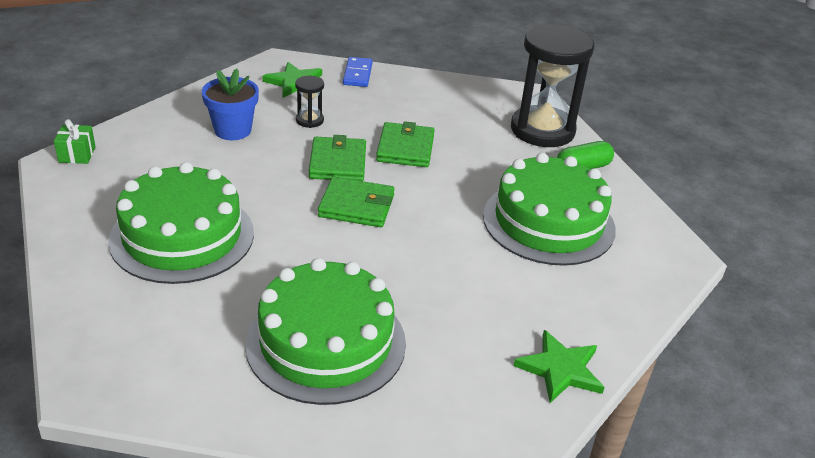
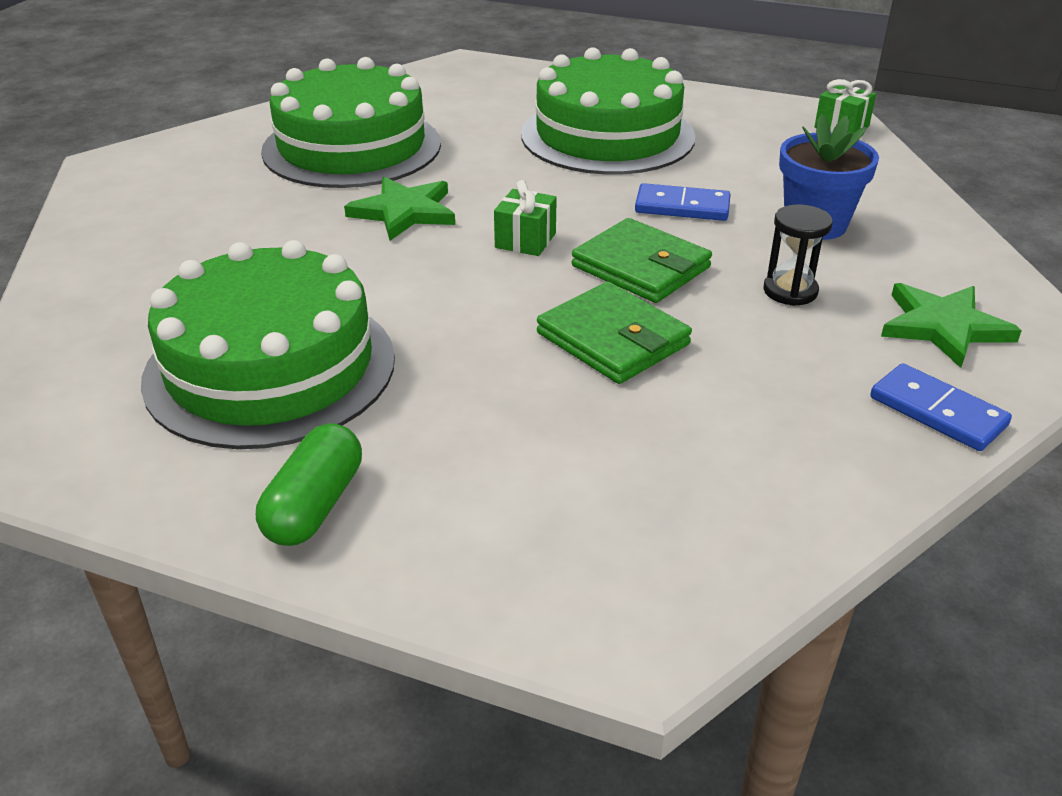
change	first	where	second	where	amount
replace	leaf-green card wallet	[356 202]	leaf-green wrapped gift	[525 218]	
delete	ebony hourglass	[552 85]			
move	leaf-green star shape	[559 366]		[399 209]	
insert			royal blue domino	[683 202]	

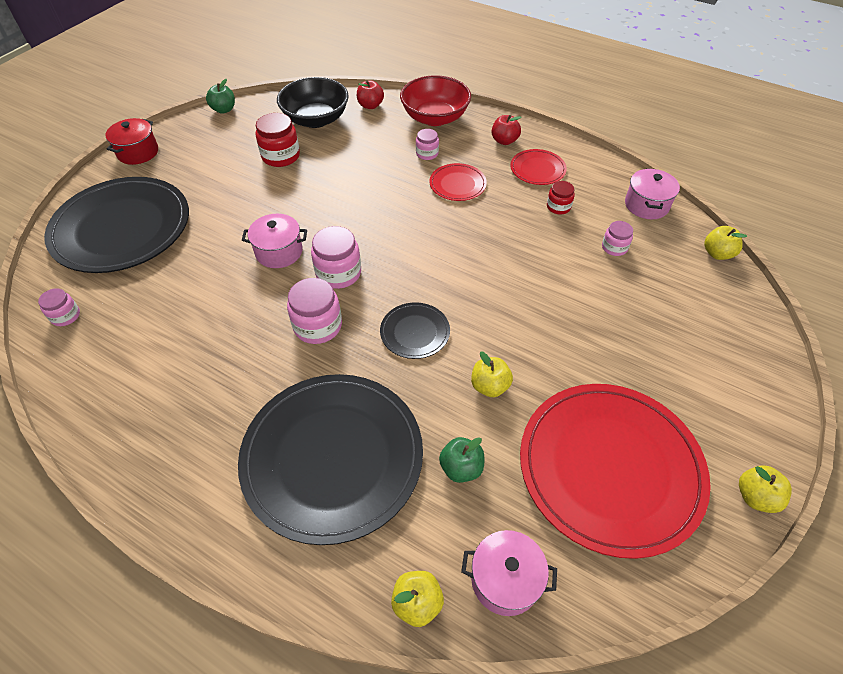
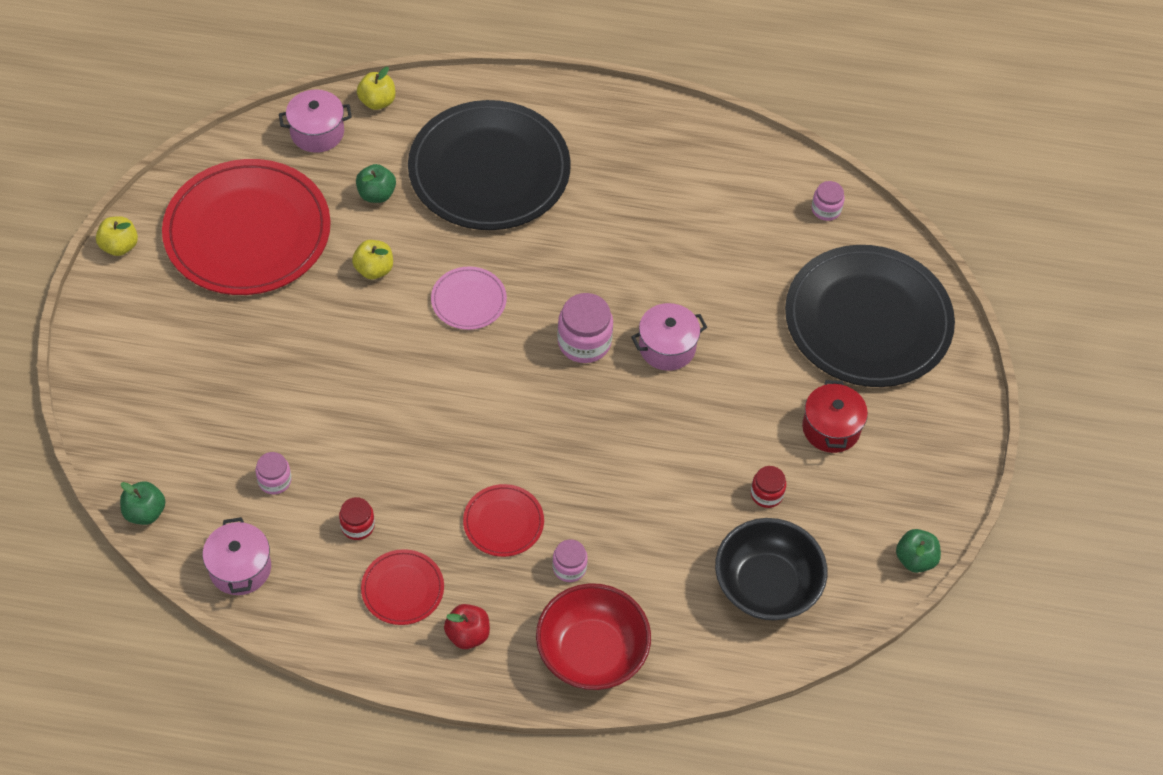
change	first	where	second	where	amount
move	red pot	[131 141]		[835 416]	
resize	red jam jar	[277 140]		[768 487]	x0.59
delete	pink jam jar	[314 311]			
delete	red apple fruit	[370 94]			
recolor	ebony flat dish	[415 330]	pink flat dish	[469 298]	
recolor	golden apple fruit	[725 243]	leaf-green apple fruit	[142 503]	

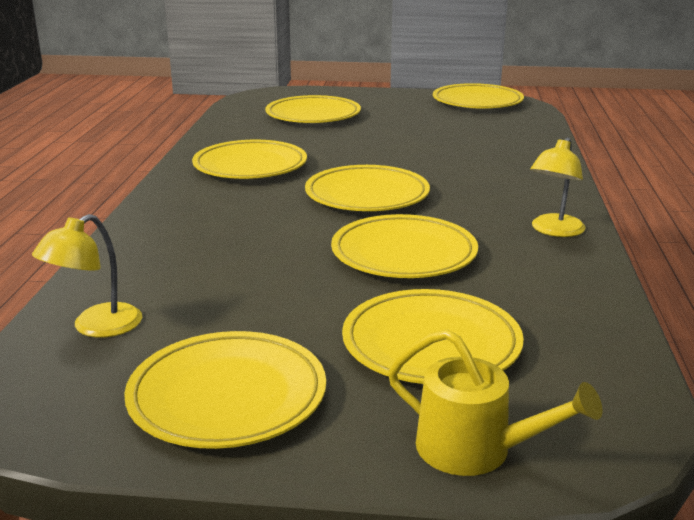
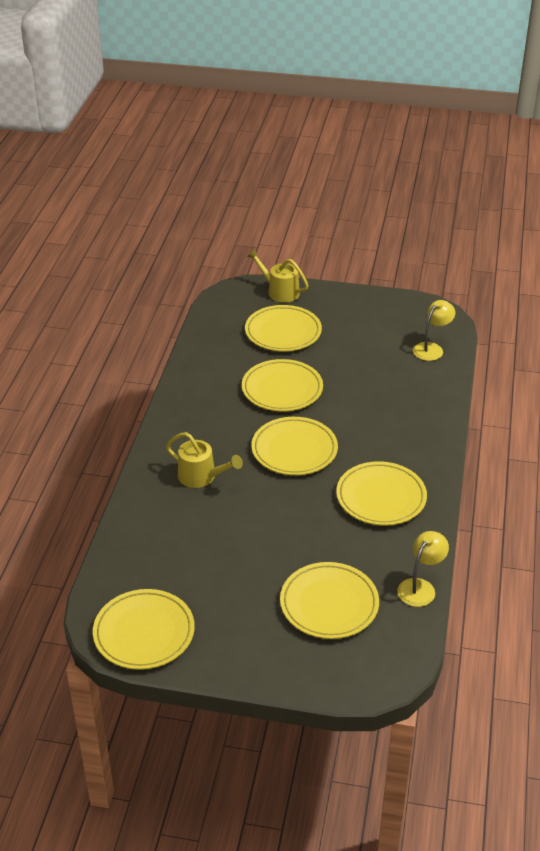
change	first	where	second	where	amount
delete	golden flat dish	[225 390]			
move	golden lamp	[558 187]		[423 569]	
insert			golden sprinkling can	[204 460]	

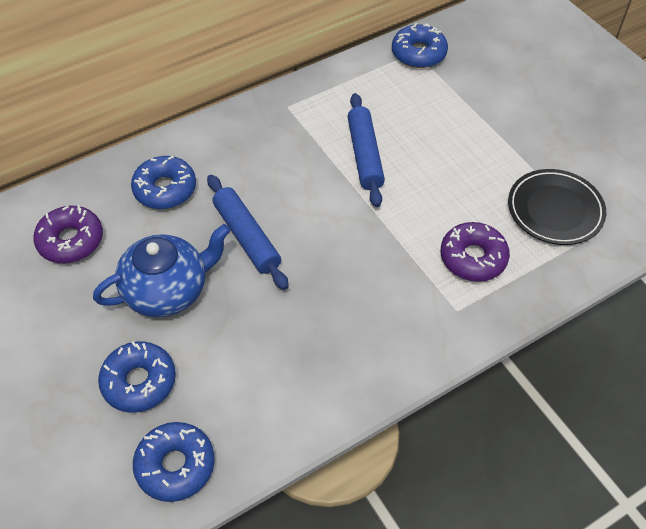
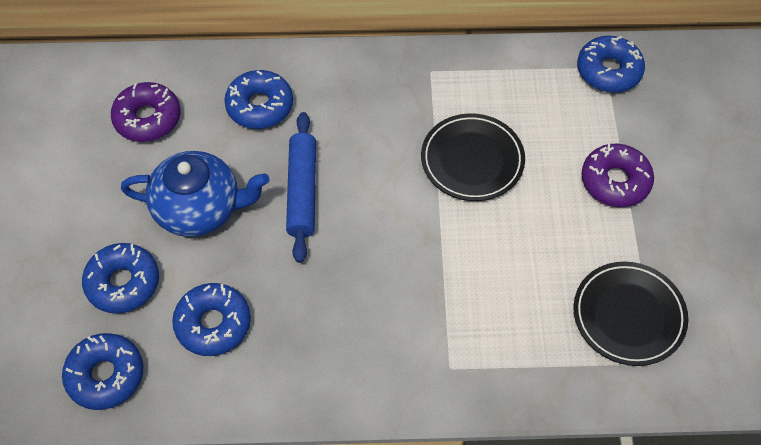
change	first	where	second	where	amount
replace	royal blue pastry roller	[366 150]	ebony flat dish	[473 157]	
move	purple donut	[475 252]		[617 175]	
insert			royal blue donut	[211 319]	

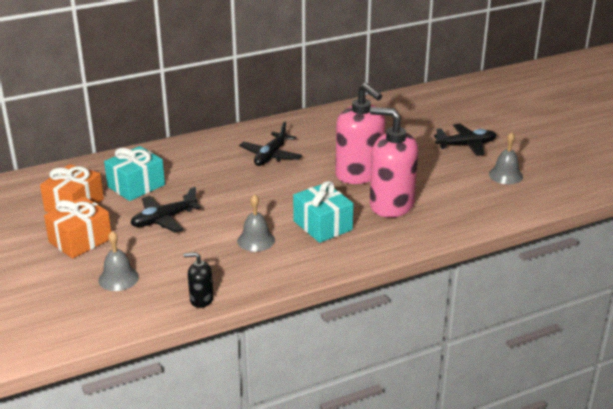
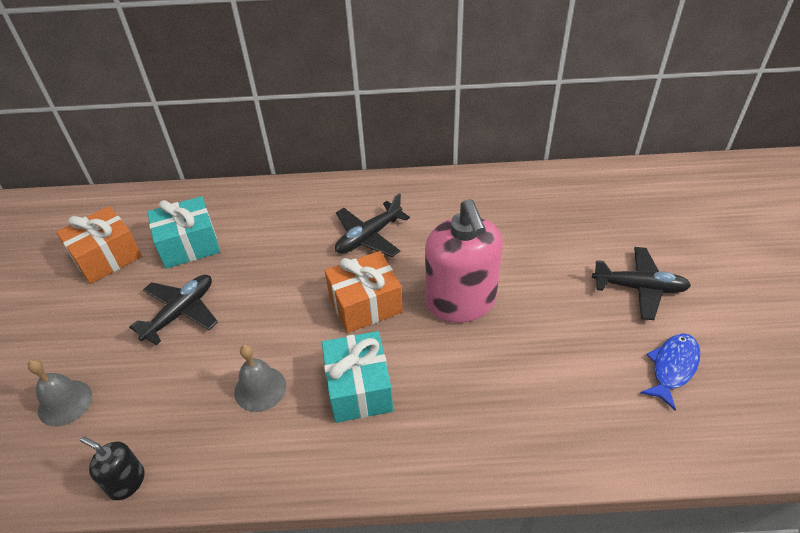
change	first	where	second	where	amount
move	orange-coloured wrapped gift	[77 227]		[364 292]	
rotate	ebony plane	[165 210]		[173 310]	135 degrees clockwise
delete	pink soap dispenser	[394 162]			
replace	gray hand bell	[506 158]	royal blue fish figure	[670 371]	

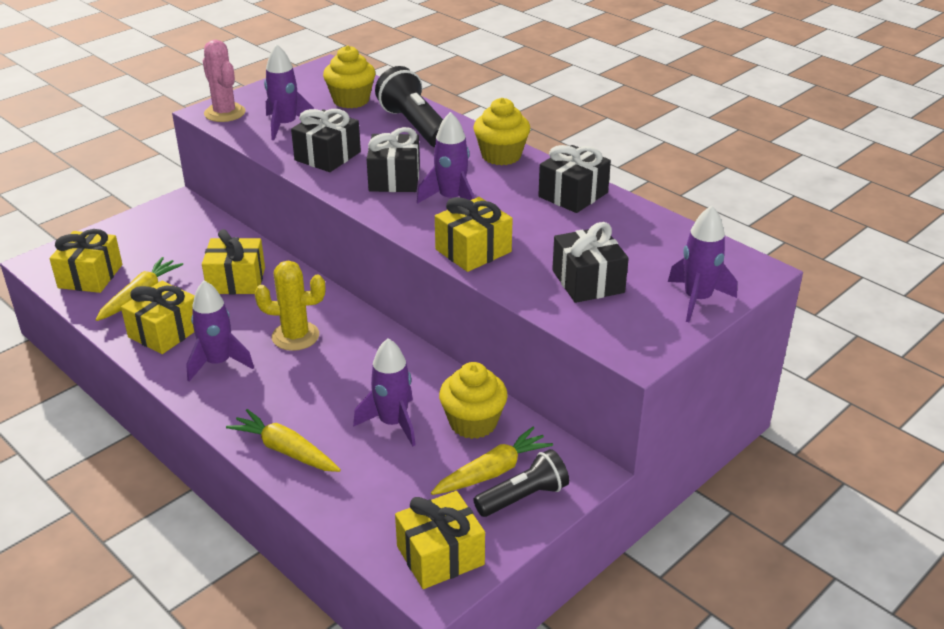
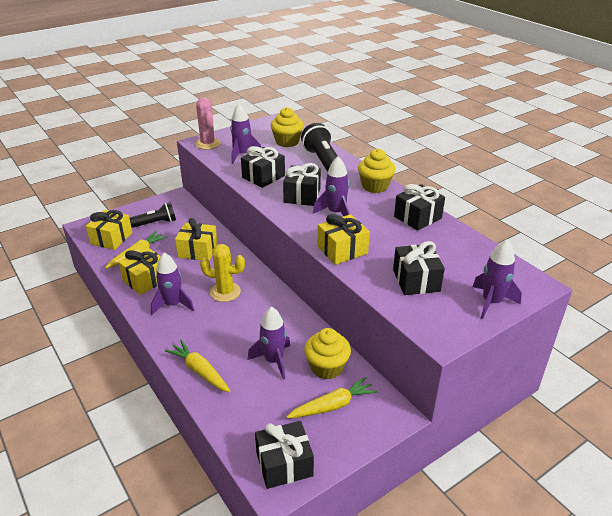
change	first	where	second	where	amount
recolor	golden wrapped gift	[440 540]	ebony wrapped gift	[284 455]	
move	ebony pocket torch	[521 483]		[153 215]	

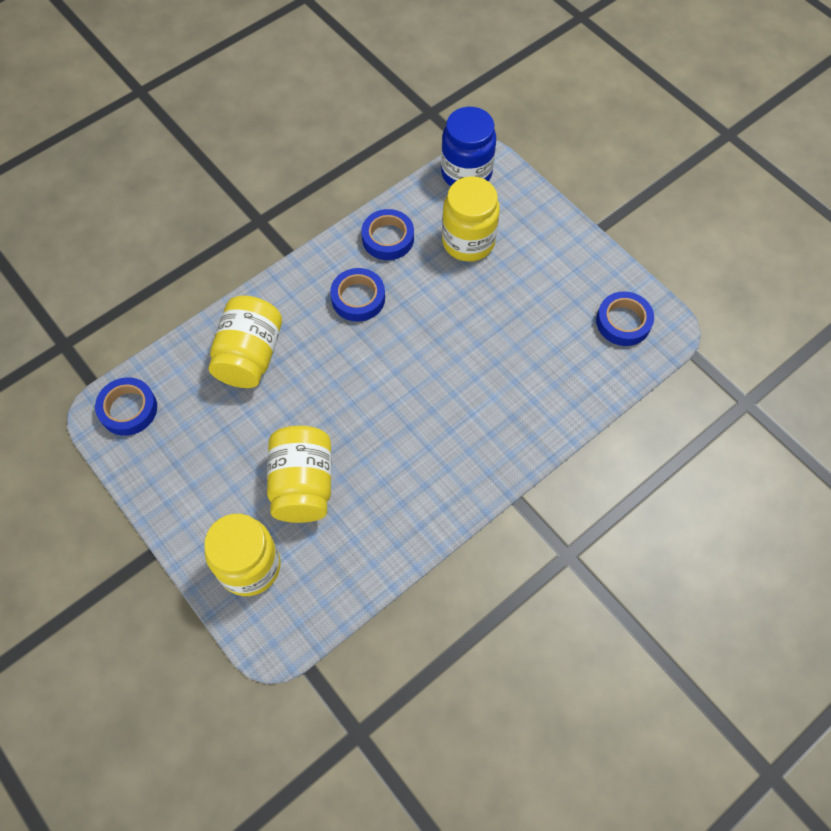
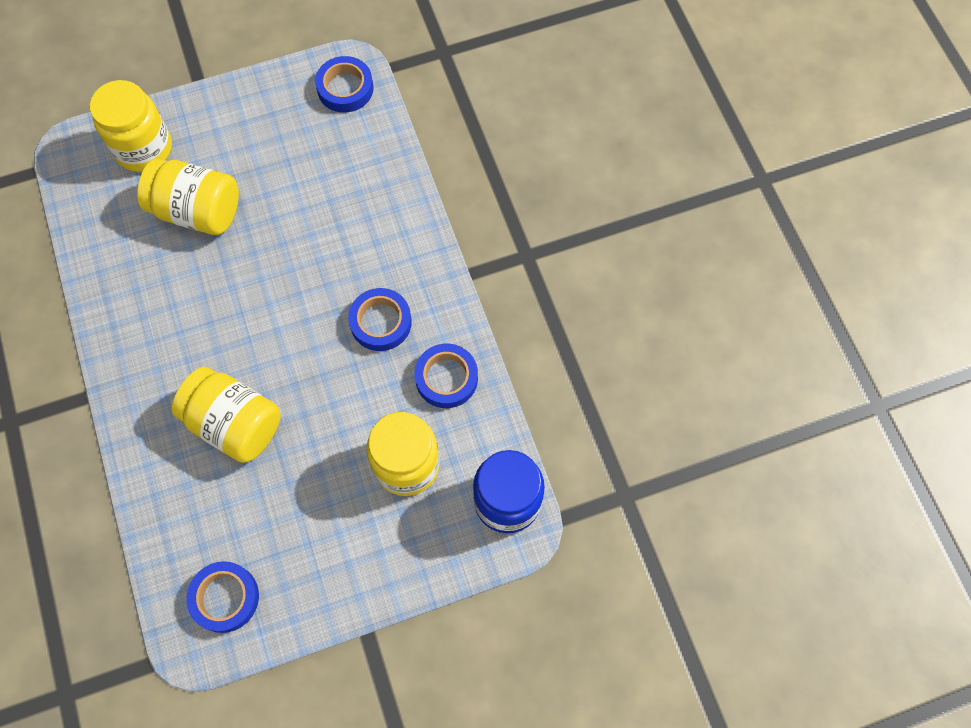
change	first	where	second	where	amount
move	golden jam jar	[245 341]		[226 415]	

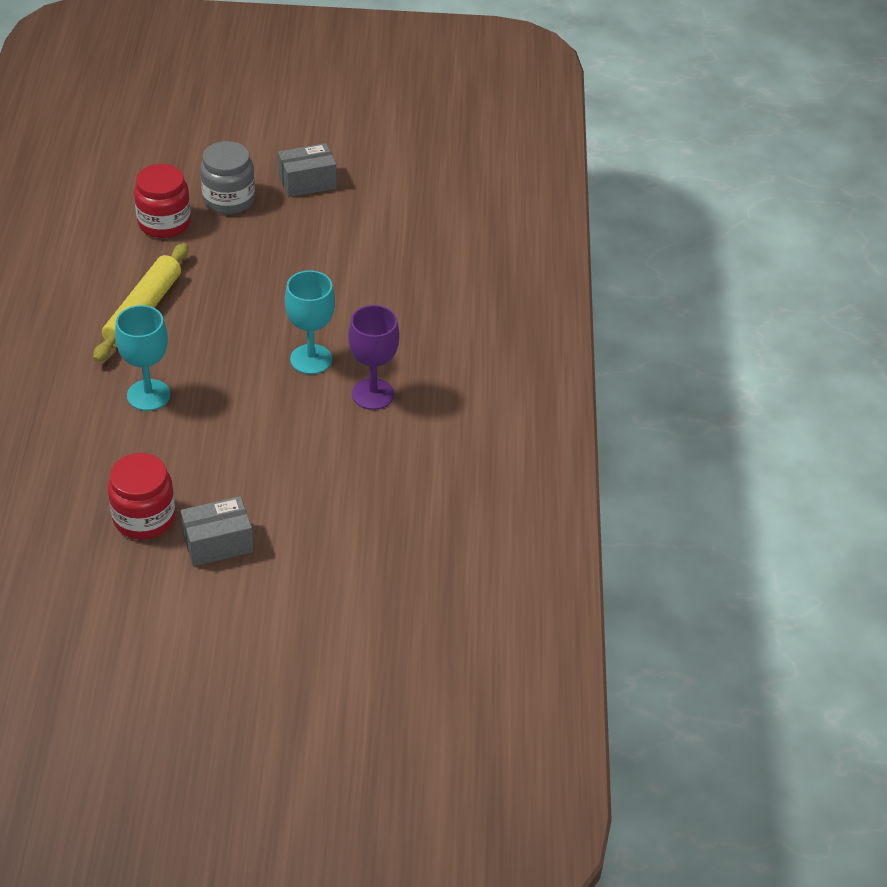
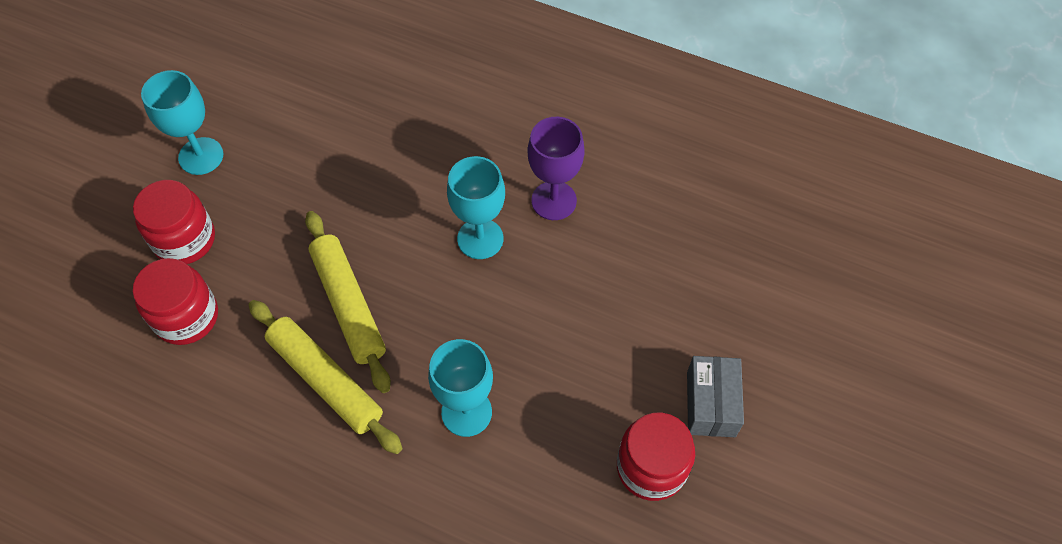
change	first	where	second	where	amount
recolor	gray jam jar	[227 177]	red jam jar	[174 222]	
replace	gray parcel	[307 170]	aqua chalice	[182 122]	
insert			golden pastry roller	[348 302]	

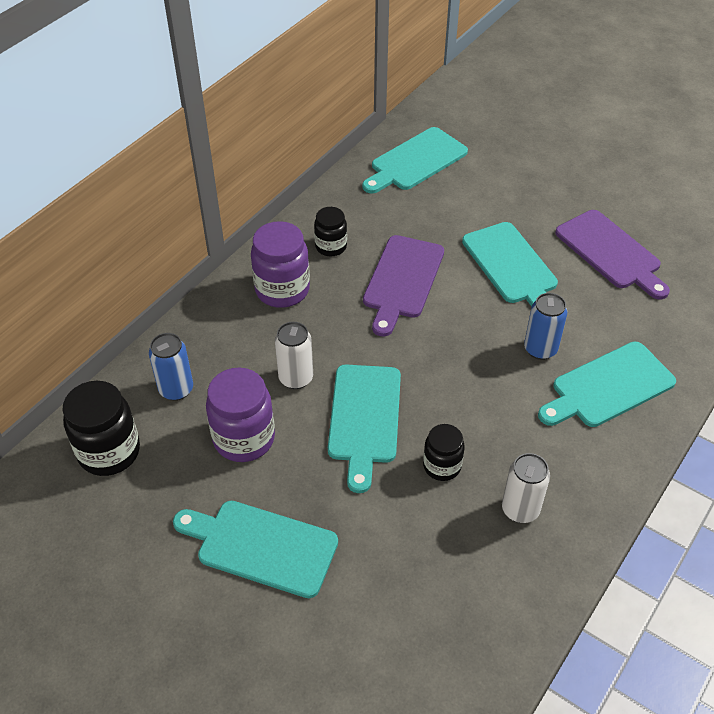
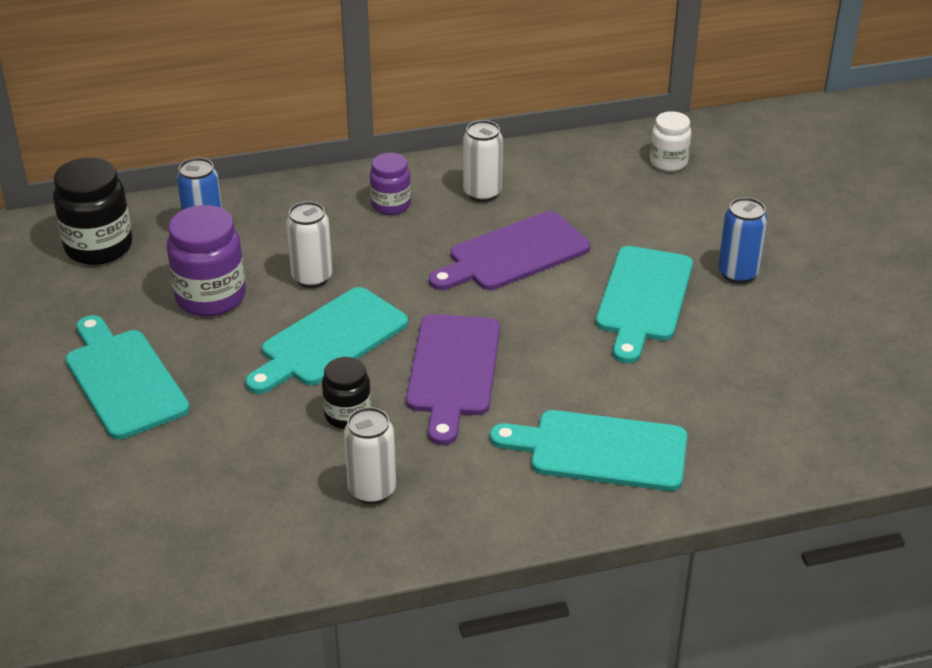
change	first	where	second	where	amount
resize	purple jam jar	[280 264]		[390 184]	x0.60
replace	ebony jam jar	[330 231]	pure white soda can	[483 161]	
replace	aqua cutting board	[415 160]	pure white jam jar	[670 141]	
move	royal blue soda can	[545 326]		[743 240]	
move	purple cutting board	[612 254]		[453 379]	

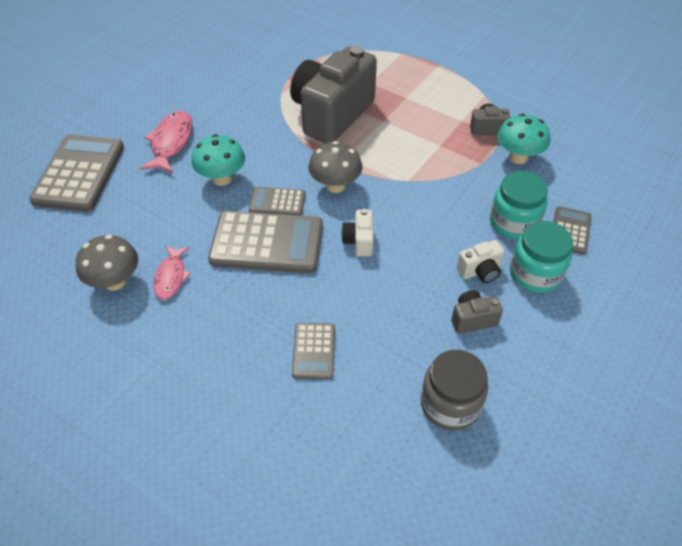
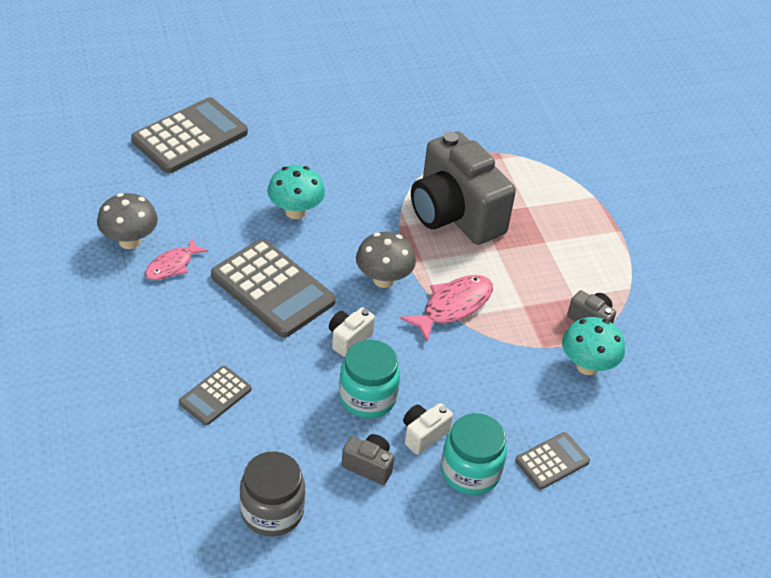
change	first	where	second	where	amount
move	pink fish figure	[166 142]		[446 308]	
delete	gray calculator	[277 201]			
rotate	gray compact camera	[333 94]		[463 188]	105 degrees counterclockwise
rotate	pure white compact camera	[481 261]		[428 429]	120 degrees clockwise
move	aqua jam jar	[519 205]		[369 379]	

